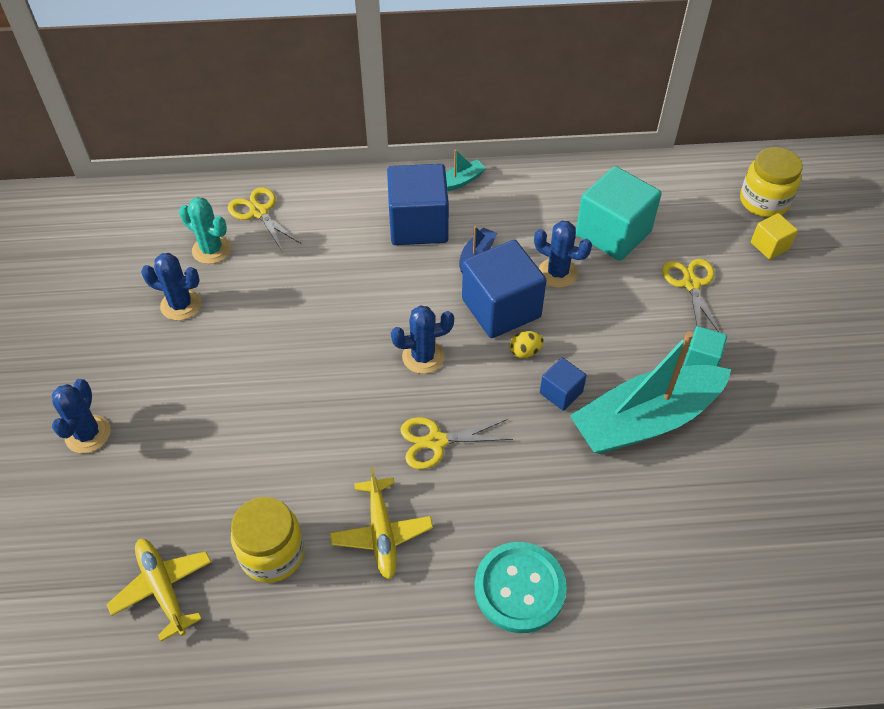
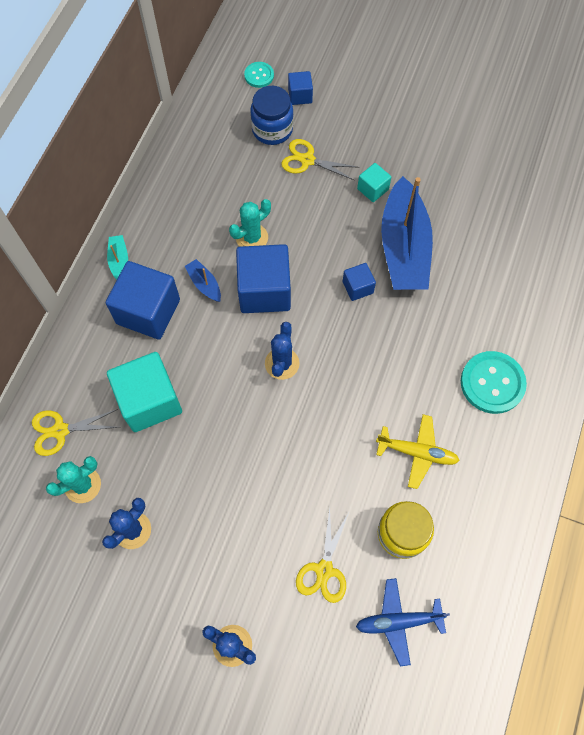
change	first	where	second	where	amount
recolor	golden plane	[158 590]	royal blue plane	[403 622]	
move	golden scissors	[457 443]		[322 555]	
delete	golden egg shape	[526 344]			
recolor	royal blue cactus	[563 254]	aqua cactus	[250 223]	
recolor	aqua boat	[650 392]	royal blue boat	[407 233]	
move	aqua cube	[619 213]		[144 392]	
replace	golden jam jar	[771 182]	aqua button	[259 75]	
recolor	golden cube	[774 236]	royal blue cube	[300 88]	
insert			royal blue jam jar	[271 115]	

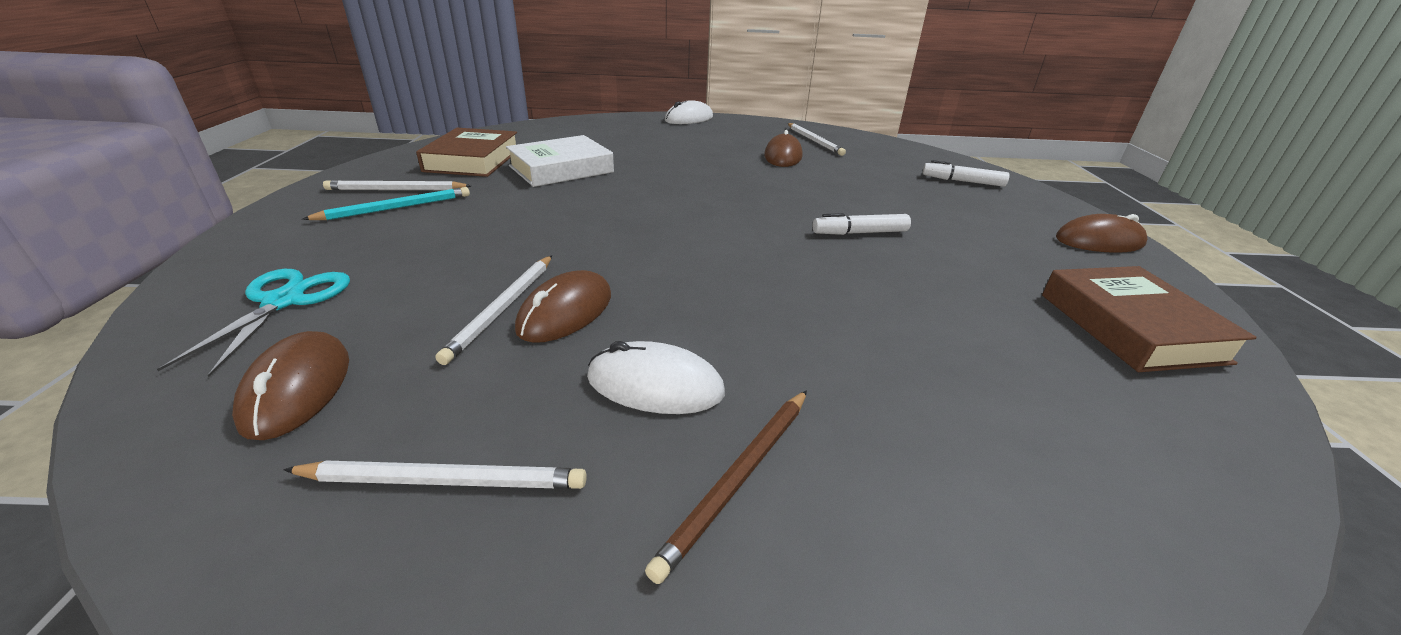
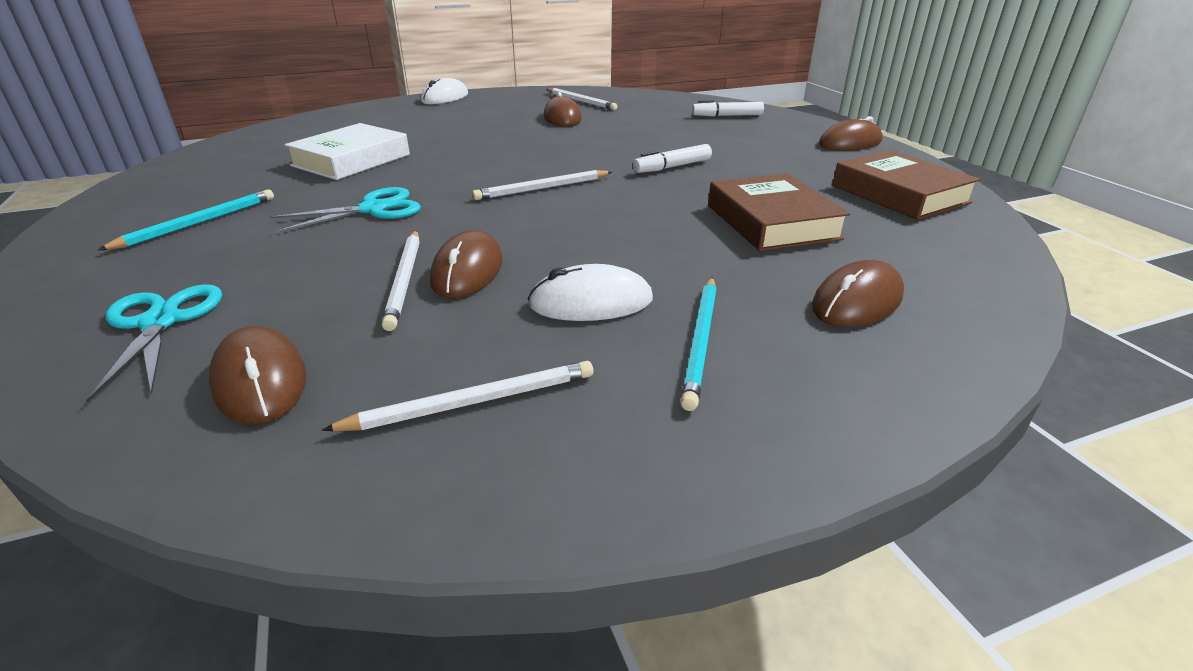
change	first	where	second	where	amount
move	pure white wooden pencil	[397 185]		[542 185]	
move	russet book	[466 152]		[779 212]	
recolor	russet wooden pencil	[726 487]	aqua wooden pencil	[699 344]	
insert			aqua scissors	[345 210]	
insert			russet mouse	[858 293]	

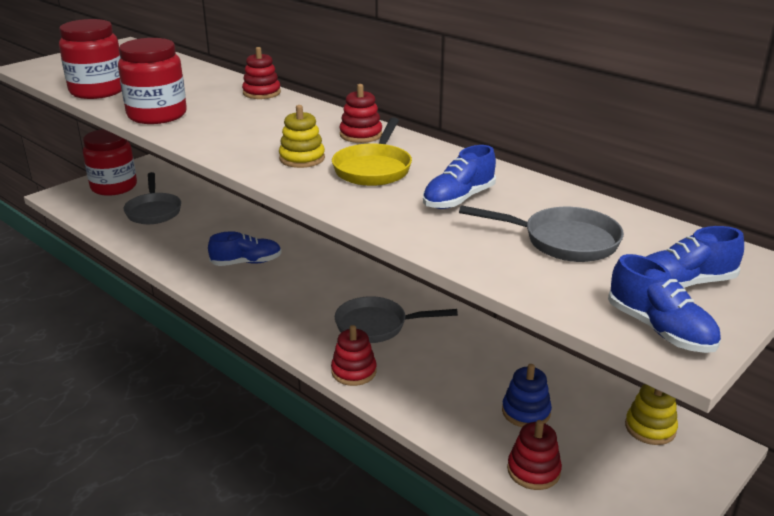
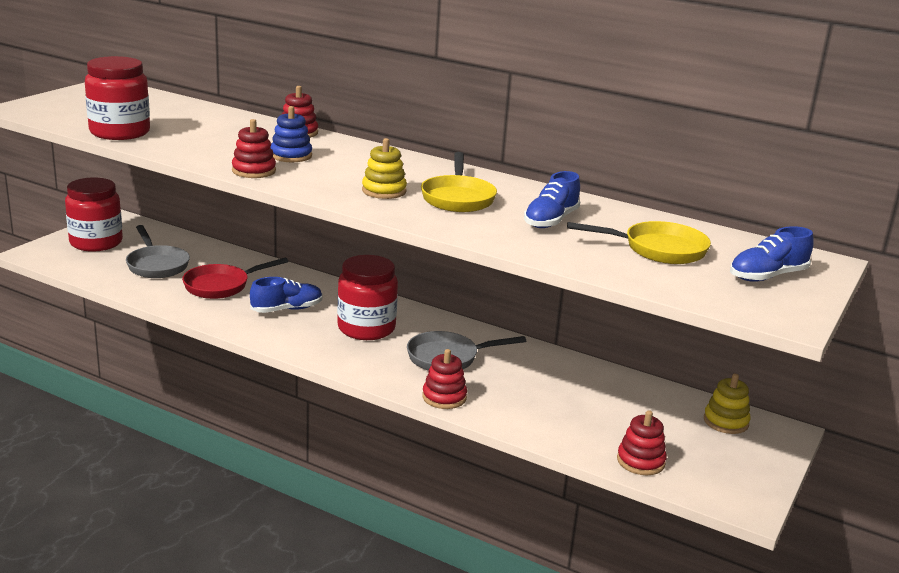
change	first	where	second	where	amount
move	red jam jar	[152 81]		[367 297]	
move	red stacking toy	[361 113]		[254 148]	
recolor	gray pan	[541 233]	golden pan	[639 242]	
move	royal blue stacking toy	[527 395]		[291 134]	
delete	royal blue lace-up shoe	[664 303]			
insert			red pan	[235 278]	

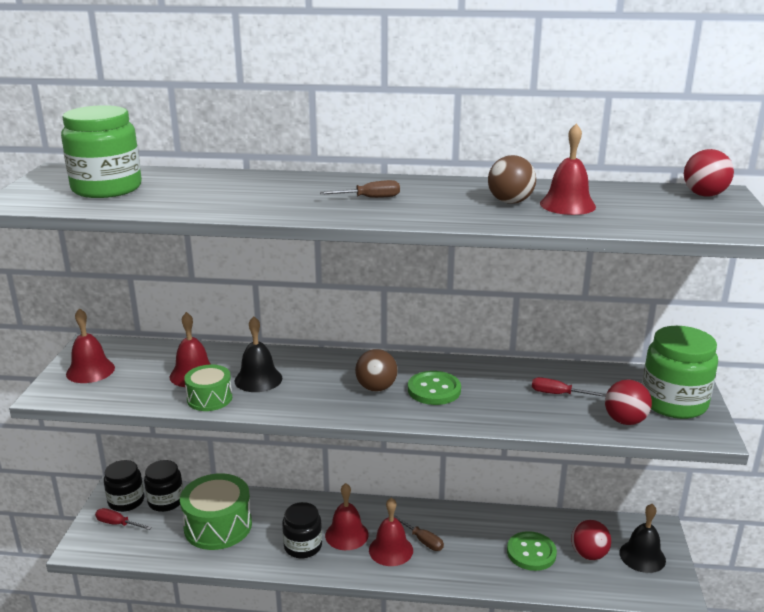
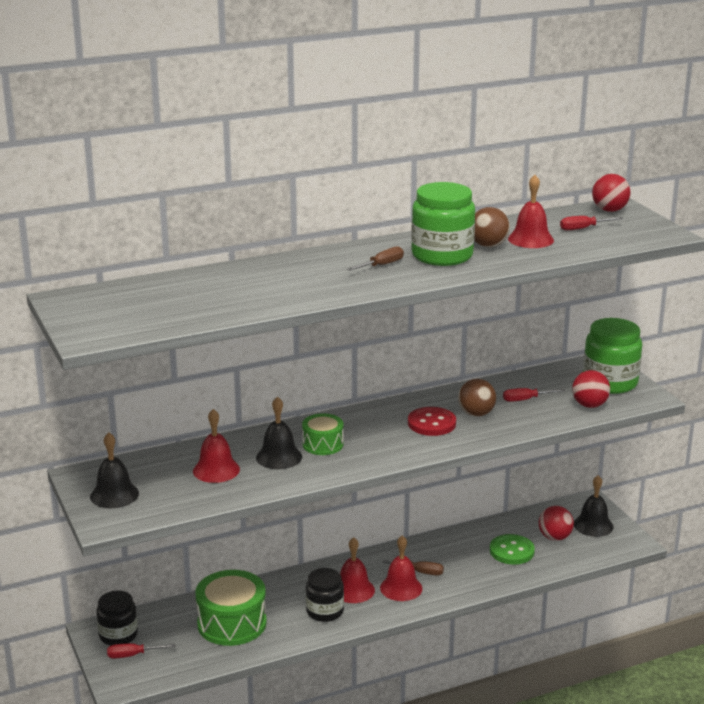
change	first	where	second	where	amount
move	leaf-green jam jar	[101 151]		[443 224]	
recolor	red hand bell	[90 345]	ebony hand bell	[114 470]	
delete	ebony jam jar	[163 486]			
move	leaf-green drum	[208 388]		[323 434]	
move	russet ball	[376 370]		[477 398]	
recolor	leaf-green button	[434 388]	red button	[432 421]	
insert			red screwdriver	[591 223]	

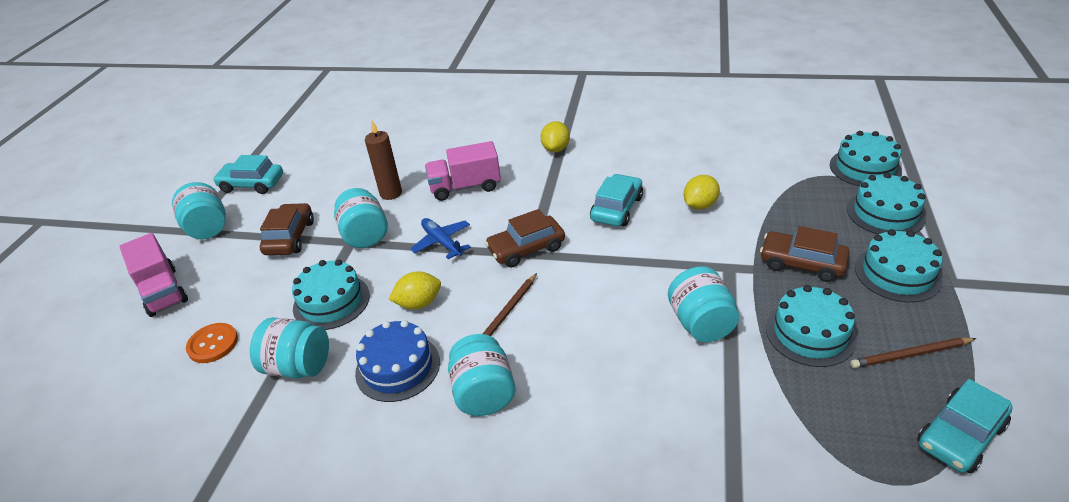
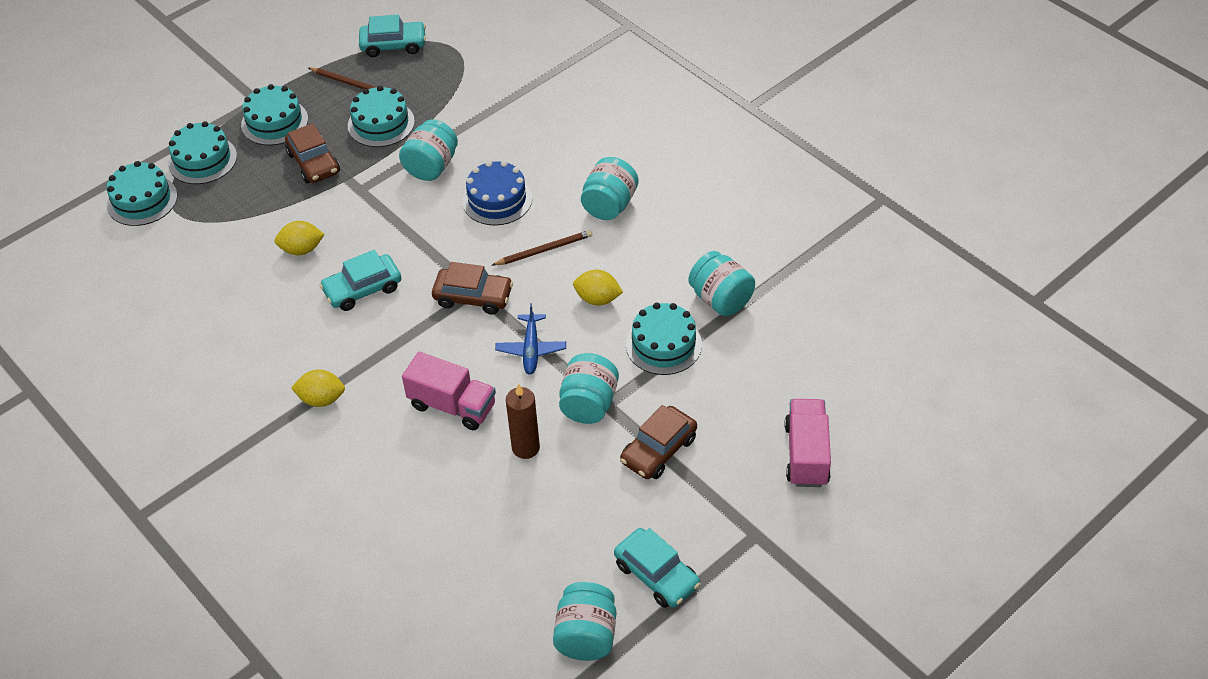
change	first	where	second	where	amount
move	aqua jam jar	[199 210]		[584 621]	
delete	orange-coloured button	[212 343]			
move	royal blue cake	[397 361]		[497 193]	
rotate	golden citrus fruit	[555 137]		[318 388]	45 degrees clockwise

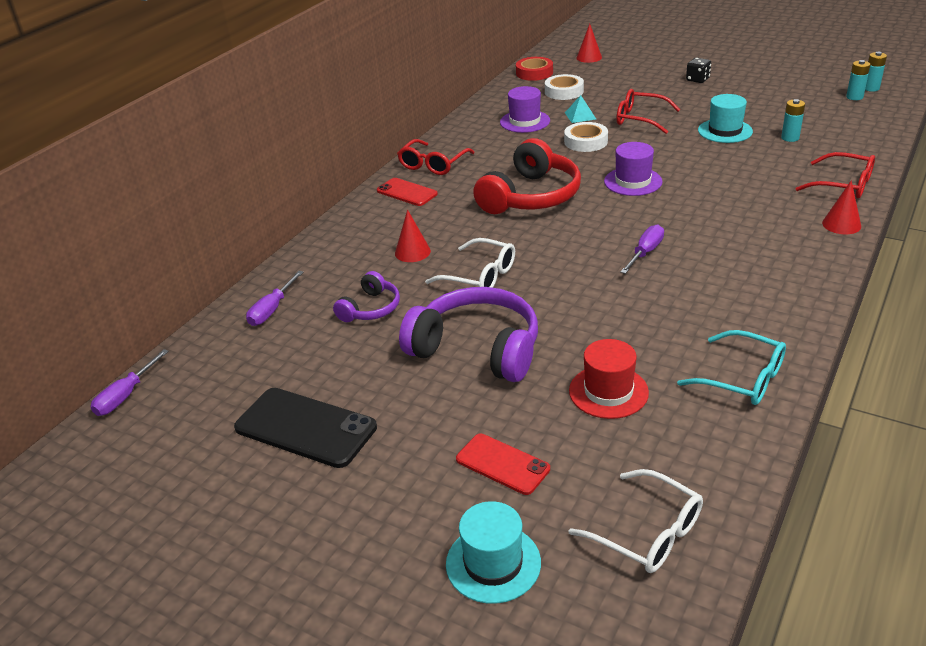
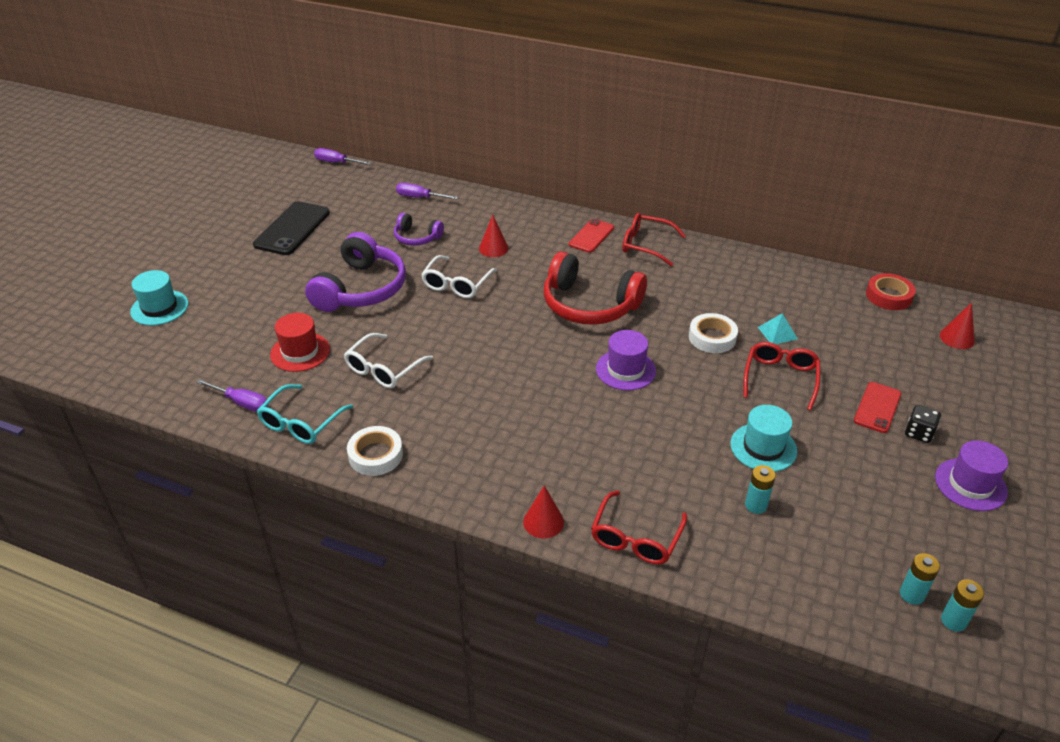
change	first	where	second	where	amount
move	red phone	[503 464]		[877 407]	
move	purple tall hat	[525 109]		[971 475]	
move	pure white sticky tape	[564 87]		[375 451]	
move	pure white eyeglasses	[635 521]		[388 360]	
move	purple screwdriver	[642 249]		[232 395]	

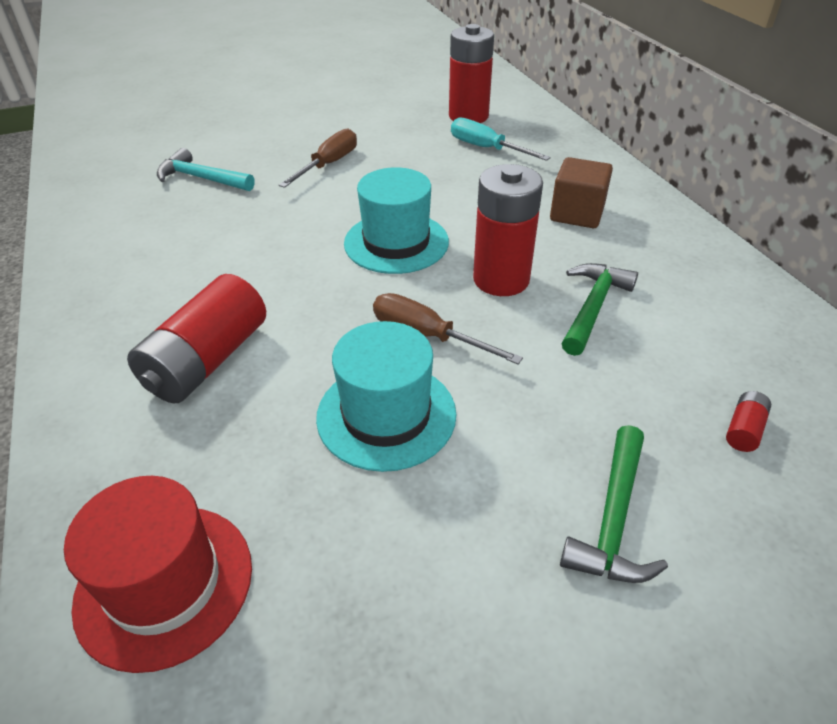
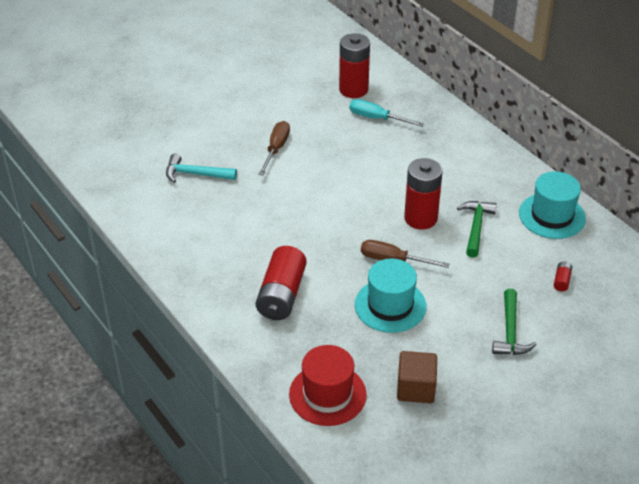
change	first	where	second	where	amount
move	aqua tall hat	[396 220]		[552 205]	
move	russet cube	[581 192]		[417 377]	

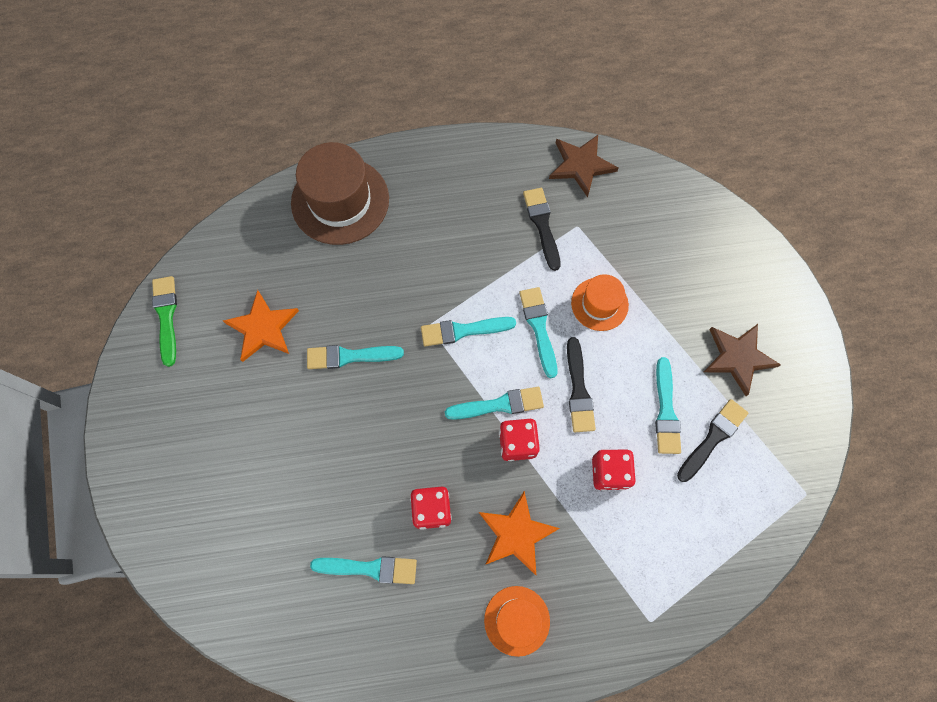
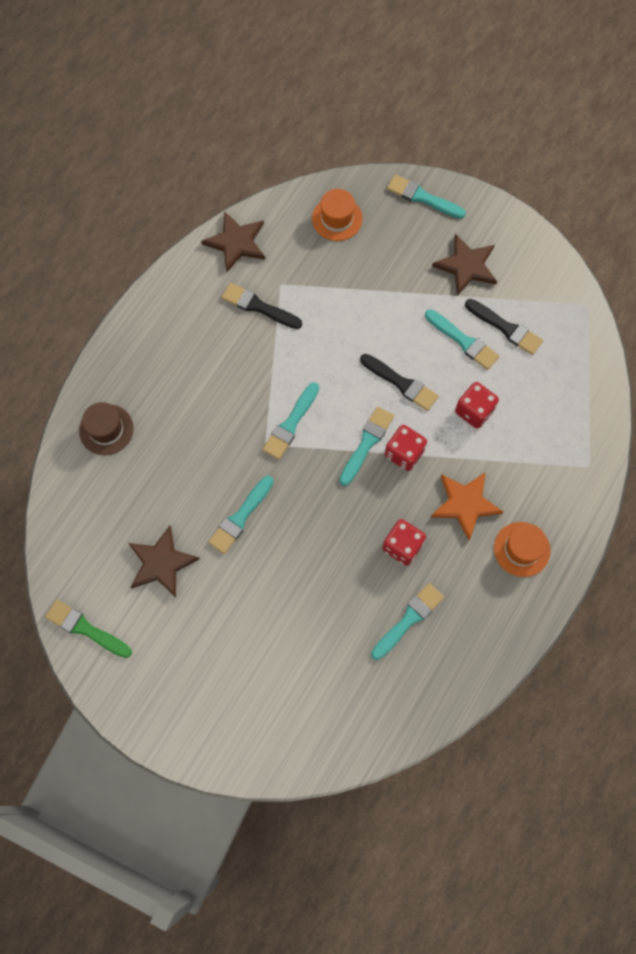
change	first	where	second	where	amount
recolor	orange-coloured star shape	[261 326]	russet star shape	[164 562]	
resize	russet tall hat	[340 193]		[106 428]	x0.56
move	aqua brush	[538 332]		[426 197]	
move	orange-coloured tall hat	[600 302]		[337 215]	
rotate	ebony brush	[712 440]		[504 327]	135 degrees clockwise

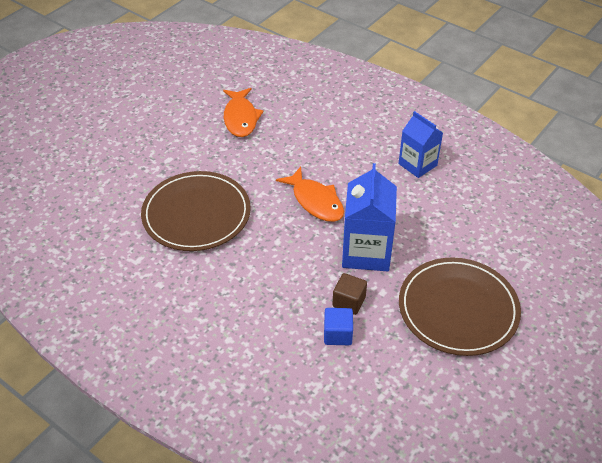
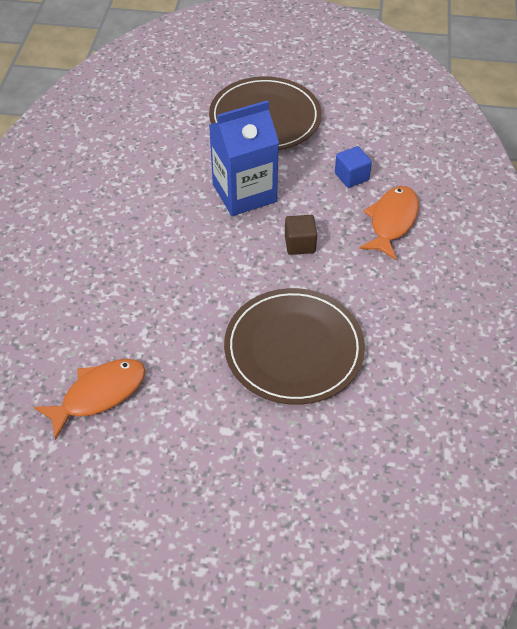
change	first	where	second	where	amount
move	orange-coloured fish figure	[310 194]		[389 223]	
move	russet cube	[349 294]		[301 235]	
delete	royal blue juice carton	[420 144]			

